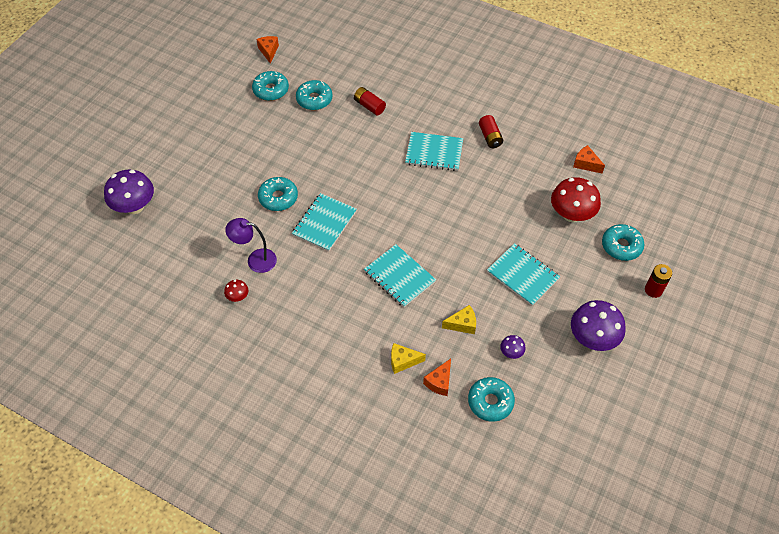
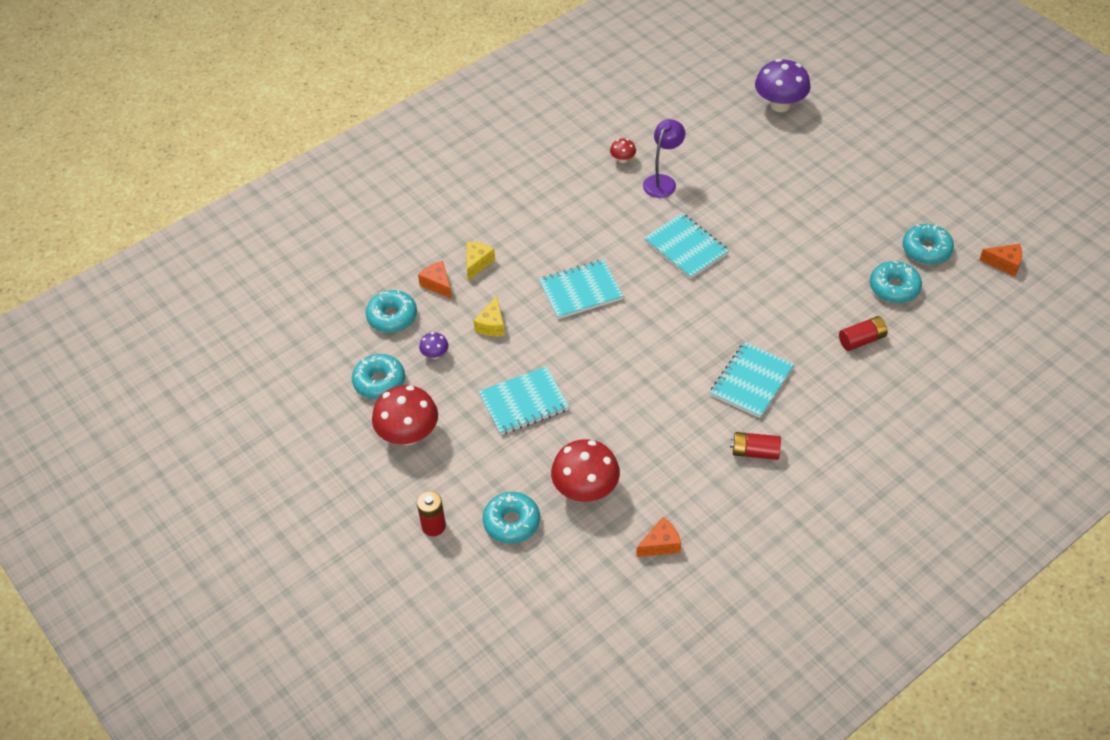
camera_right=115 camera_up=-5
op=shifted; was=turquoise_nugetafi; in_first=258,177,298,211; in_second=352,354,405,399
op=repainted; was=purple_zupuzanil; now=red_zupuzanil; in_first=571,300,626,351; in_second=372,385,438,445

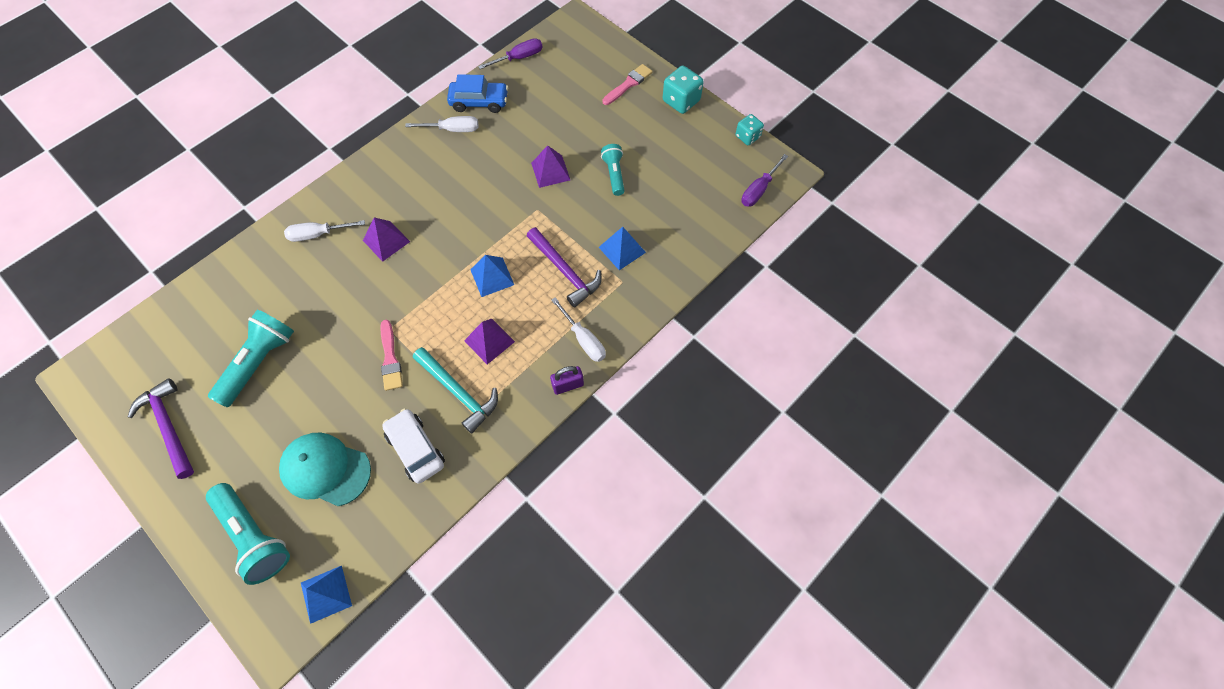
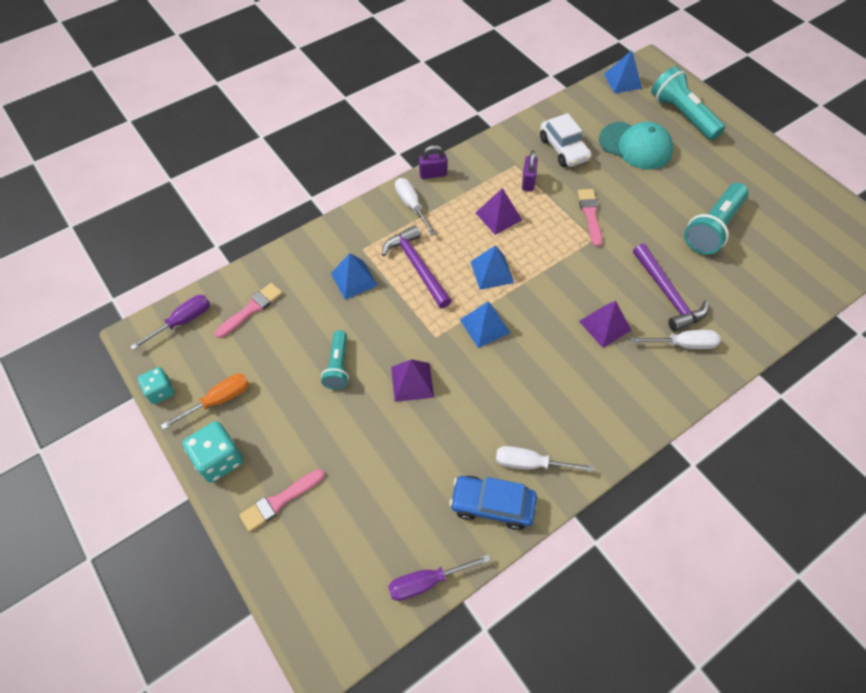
camera_right=-170 camera_up=-5
op=new; now=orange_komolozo; in_second=161,374,249,430
op=new; now=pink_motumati; in_second=215,283,283,338
op=new; now=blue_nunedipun; in_second=460,301,510,348
op=shifted; was=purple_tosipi; in_first=128,378,194,479; in_second=633,244,708,332
op=swapped; was=turquoise_tosipi; now=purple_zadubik; in_first=413,347,498,433; in_second=522,150,537,191

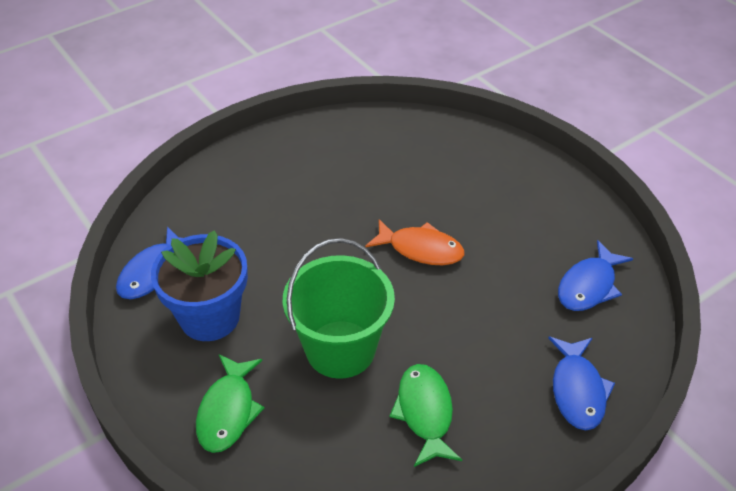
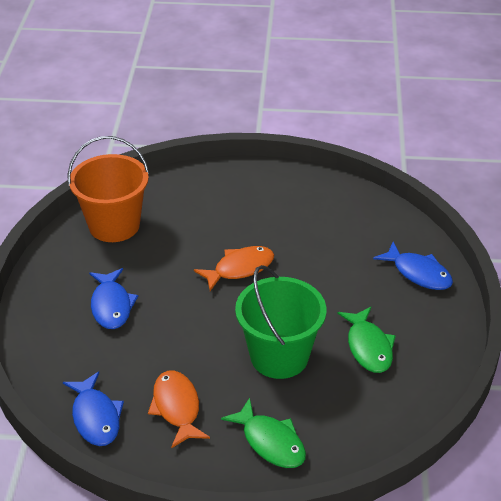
camera_right=-50 camera_up=-5
op=new; now=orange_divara; in_second=67,136,149,242
op=shifted; was=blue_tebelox; in_first=558,240,633,311; in_second=89,268,138,329
op=swapped; was=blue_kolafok; now=orange_tebelox; in_first=151,230,248,341; in_second=148,370,210,448
op=rotated; was=green_tebelox; in_first=389,364,462,467; in_second=337,307,396,373; clockwise=-135

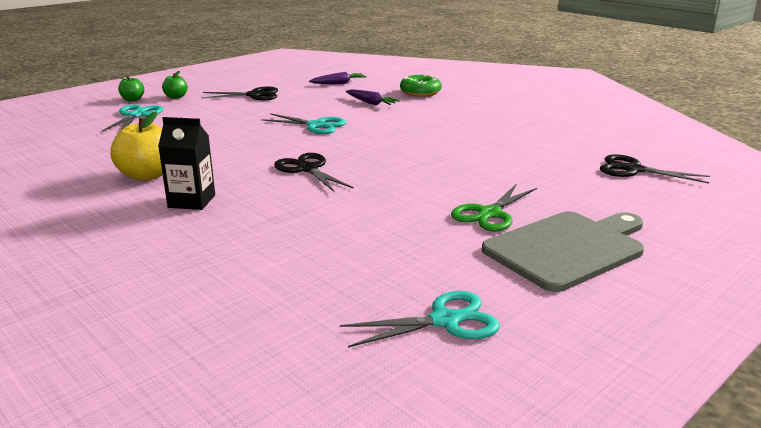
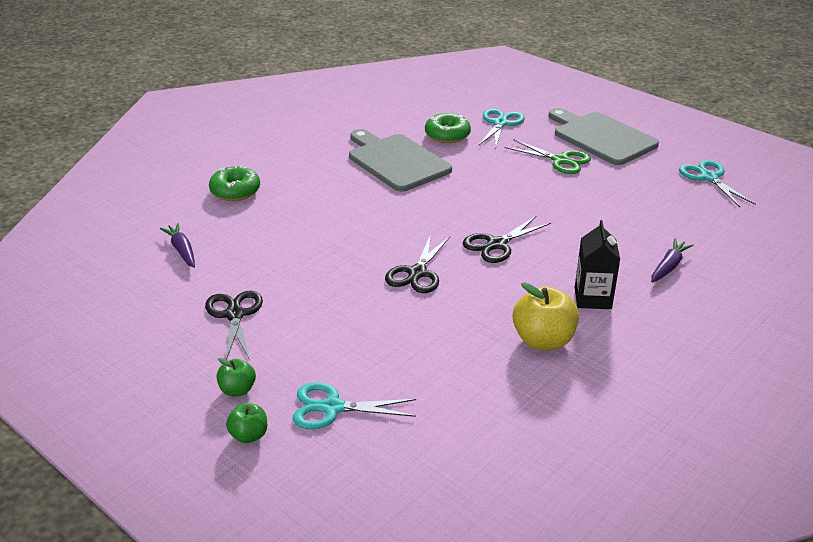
camera_right=-95 camera_up=10
op=new; now=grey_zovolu; in_second=349,129,452,192
op=new; now=green_nugetafi; in_second=425,113,471,143
op=shifted; was=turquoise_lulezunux; in_first=261,113,346,134; in_second=479,109,525,147
op=shifted; was=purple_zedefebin; in_first=346,89,400,105; in_second=651,239,694,283
op=shifted; was=black_lulezunux; in_first=600,154,710,183; in_second=385,234,450,293

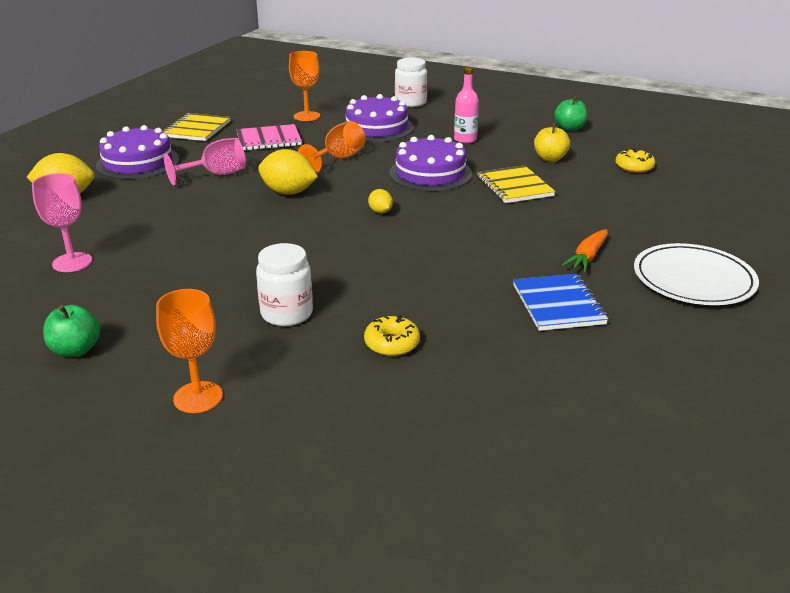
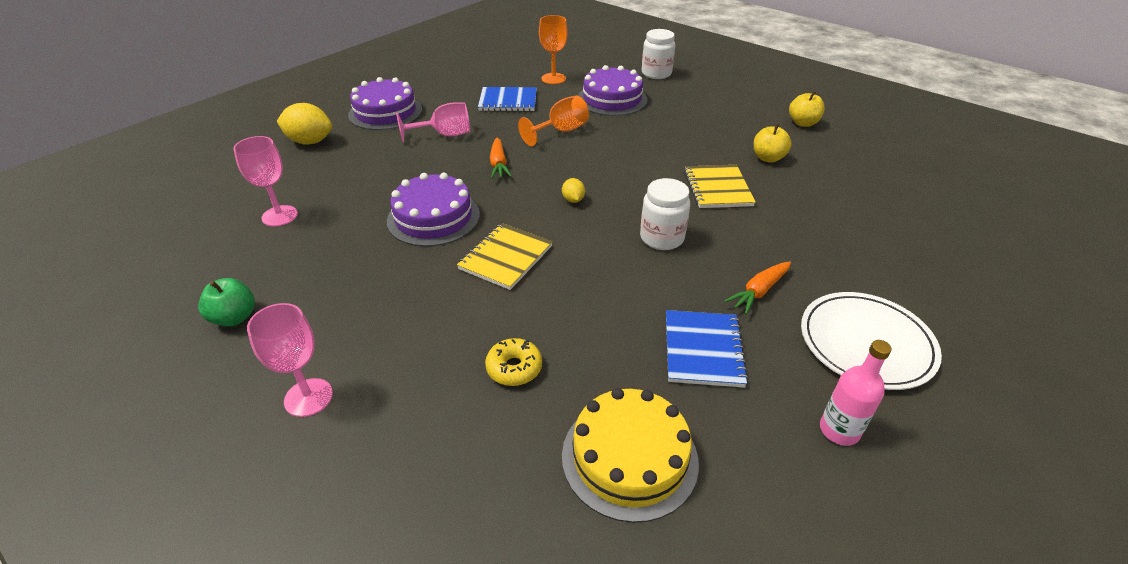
camera_right=15 camera_up=10
op=gone; was=yellow_nugetafi; in_first=615,148,655,173
op=new; now=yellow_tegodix; in_second=562,388,699,523
op=shifted; was=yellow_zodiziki; in_first=163,113,231,141; in_second=457,223,553,290
op=shifted; was=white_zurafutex; in_first=256,243,313,326; in_second=640,178,690,250
op=shifted; was=purple_tegodix; in_first=389,135,472,191; in_second=387,173,480,247
op=shifted; was=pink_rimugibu; in_first=454,67,479,144; in_second=820,340,892,446
op=swapped; was=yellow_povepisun; now=orange_zedefebin; in_first=258,149,318,195; in_second=490,138,512,179
op=repainted; was=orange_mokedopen; now=pink_mokedopen; in_first=156,289,223,413; in_second=247,303,333,417
op=repainted; was=pink_zodiziki; now=blue_zodiziki; in_first=236,124,302,151; in_second=478,87,537,111
op=repainted; was=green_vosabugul; now=yellow_vosabugul; in_first=554,96,588,131; in_second=789,91,825,127

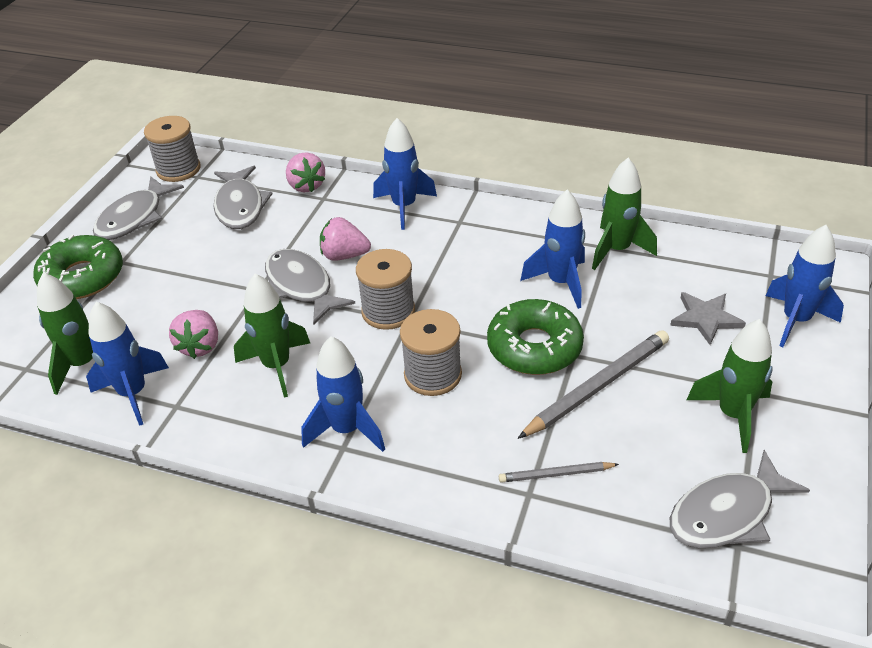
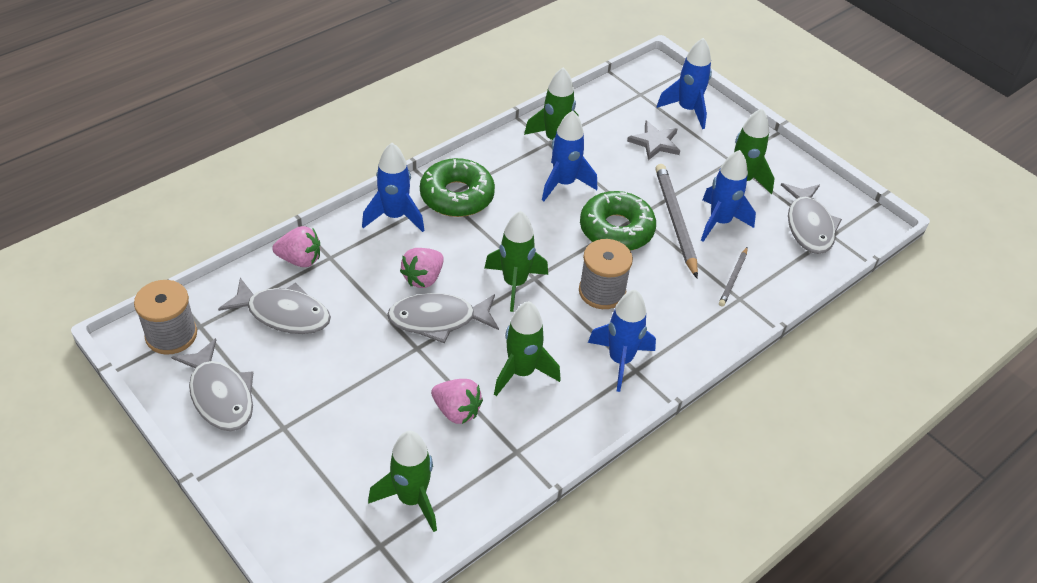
camera_right=-65 camera_up=5
op=shifted; was=green_nugetafi; in_first=33,235,123,299; in_second=420,158,495,217
op=shifted; was=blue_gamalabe; in_first=86,302,169,426; in_second=701,150,756,242
op=swapped; was=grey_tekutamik; now=green_gamalabe; in_first=356,249,415,330; in_second=485,211,548,312

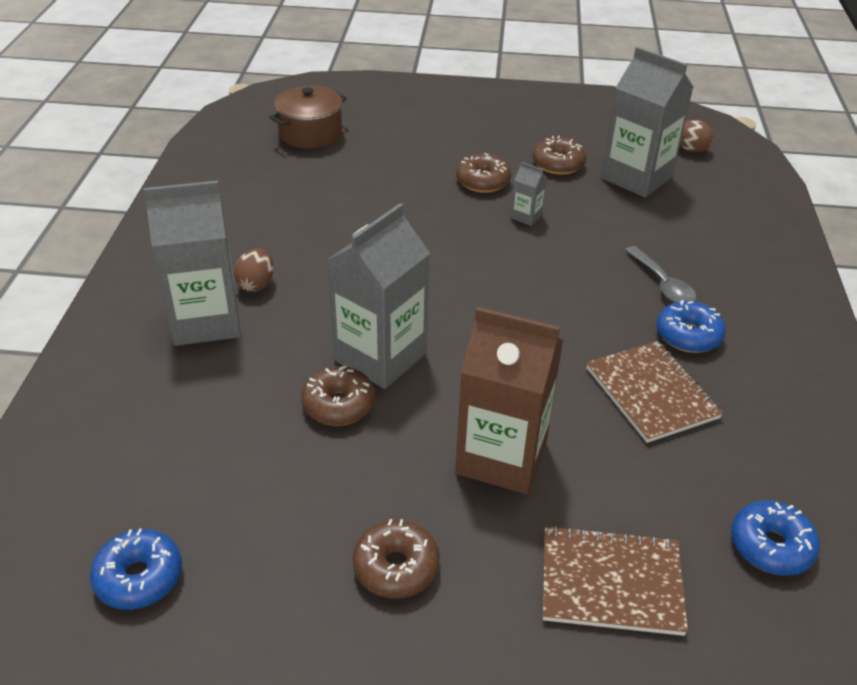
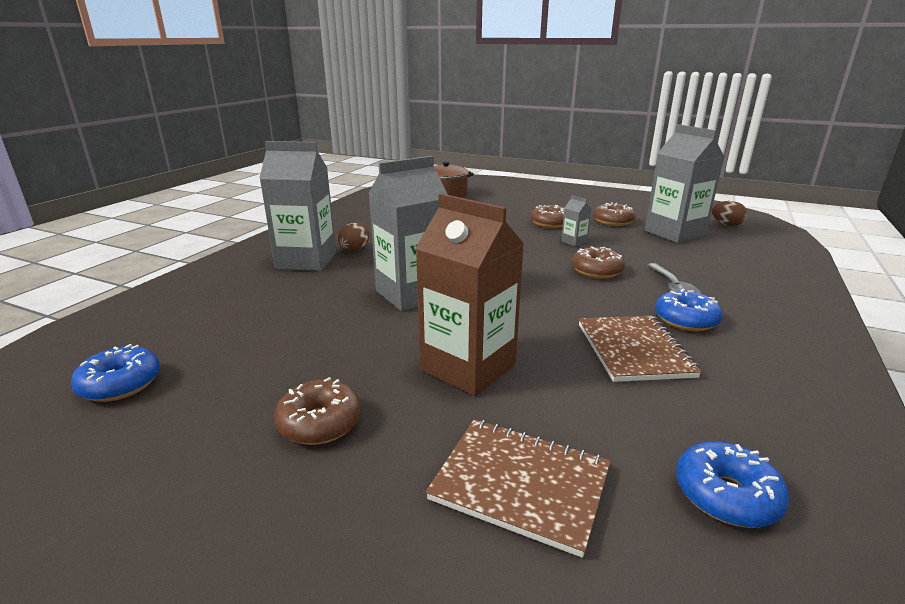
camera_right=20 camera_up=-15
op=shifted; was=brown_nugetafi; in_first=301,365,375,426; in_second=572,246,625,279

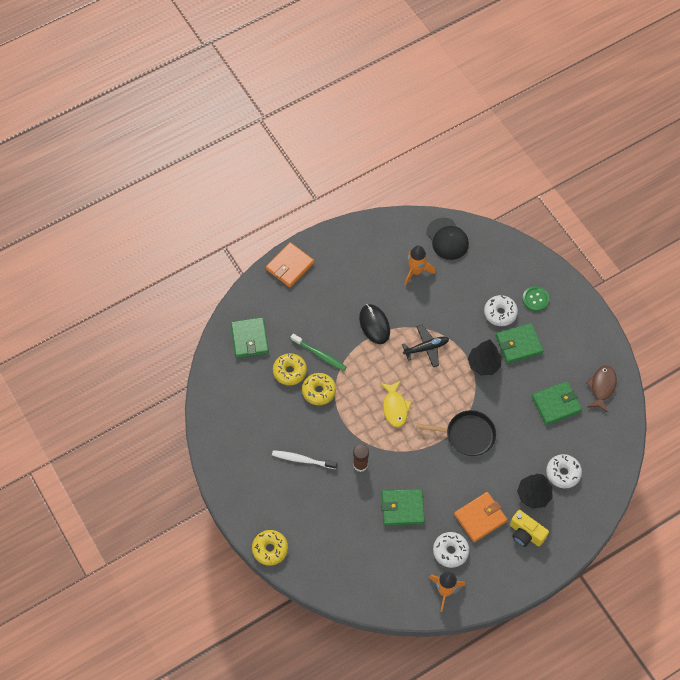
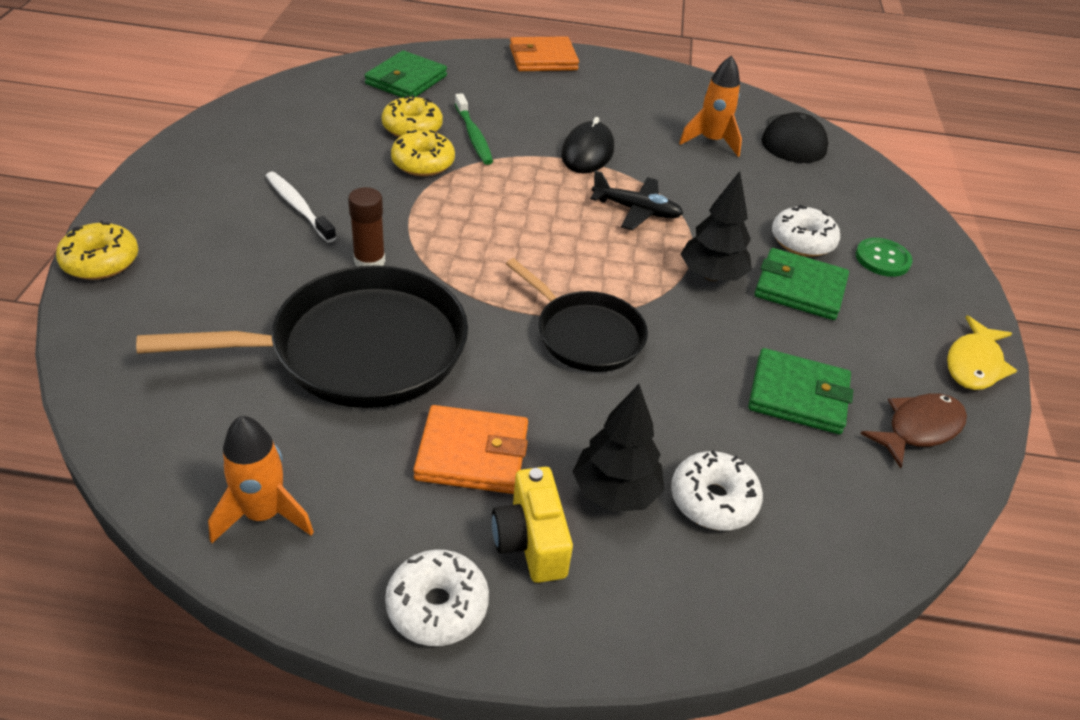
camera_right=35 camera_up=-20
op=shifted; was=yellow_tebelox; in_first=380,381,412,427; in_second=947,315,1017,390
op=shifted; was=white_nugetafi; in_first=433,532,469,568; in_second=385,549,489,646
op=swapped; was=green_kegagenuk; now=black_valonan; in_first=381,489,425,526; in_second=136,265,468,408

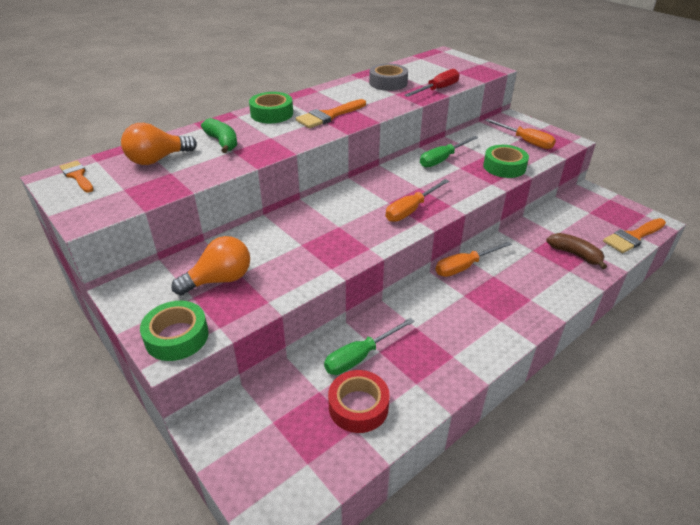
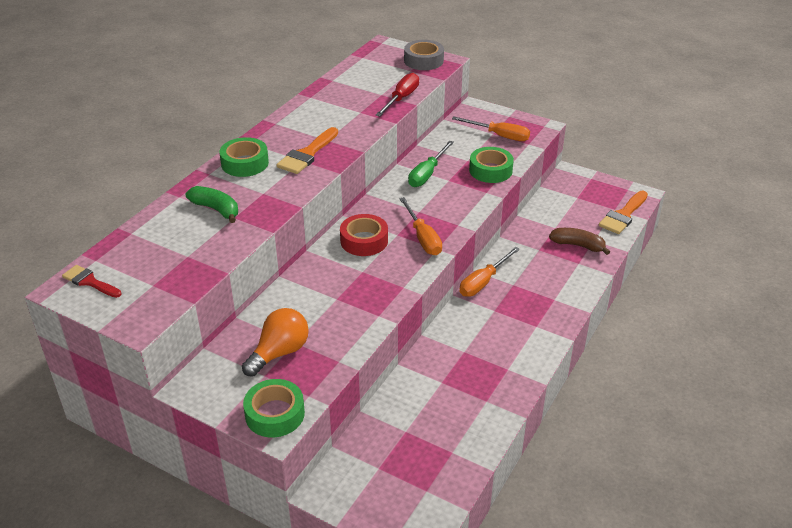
camera_right=-20 camera_up=0
op=gone; was=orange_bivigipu; in_first=121,123,197,165
op=gone; was=green_komolozo; in_first=324,318,414,375
op=shifted; was=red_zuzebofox; in_first=328,370,390,433; in_second=340,214,388,256
op=shifted; was=grey_zuzebofox; in_first=369,64,408,91; in_second=404,40,444,70
op=repainted; was=orange_motumati; now=red_motumati; in_first=59,161,93,193; in_second=62,265,122,298
op=rotated; was=orange_komolozo; in_first=386,179,449,222; in_second=399,197,442,255; clockwise=-45

